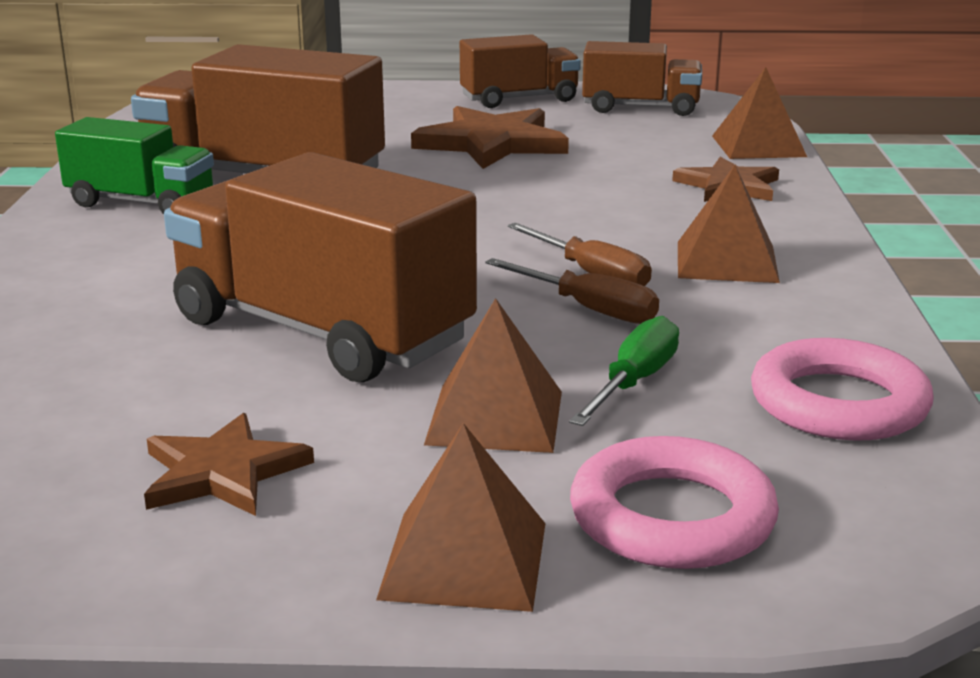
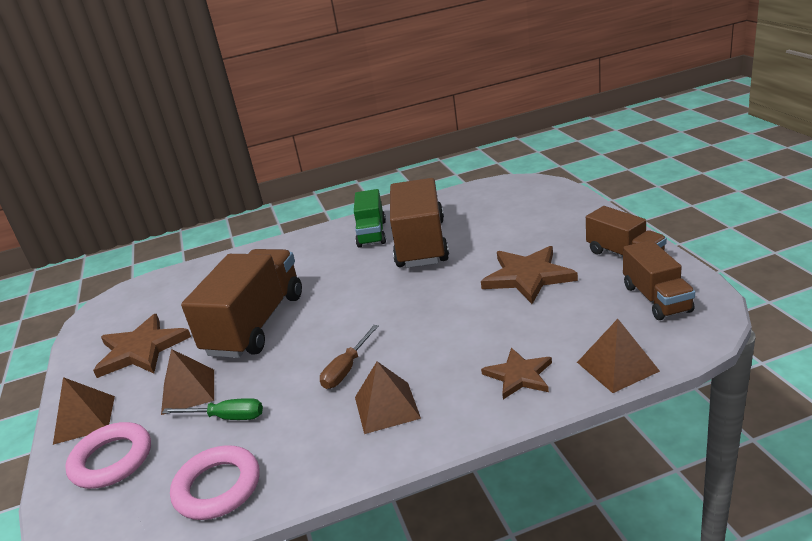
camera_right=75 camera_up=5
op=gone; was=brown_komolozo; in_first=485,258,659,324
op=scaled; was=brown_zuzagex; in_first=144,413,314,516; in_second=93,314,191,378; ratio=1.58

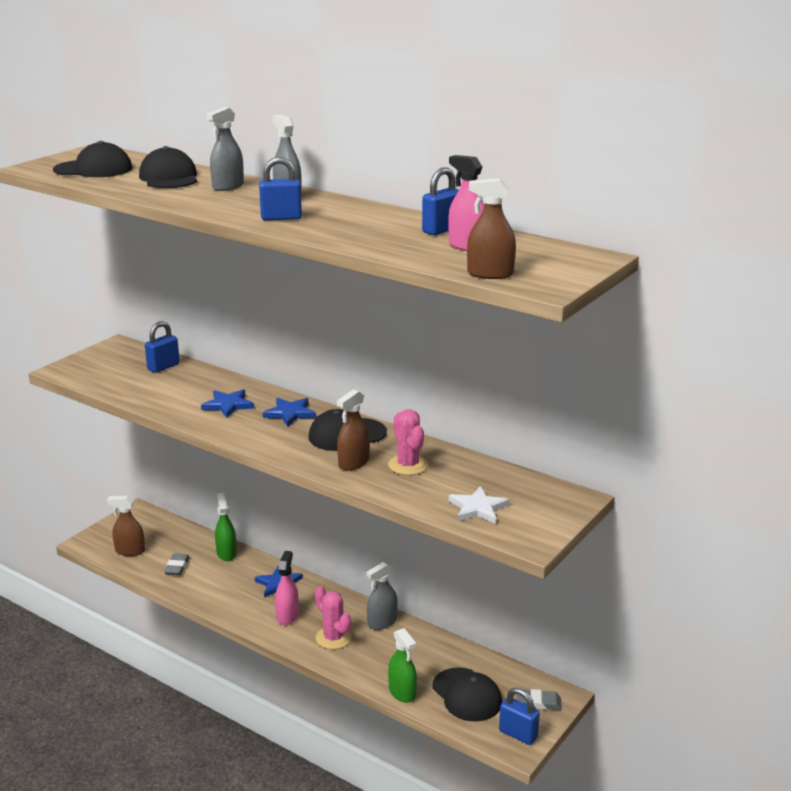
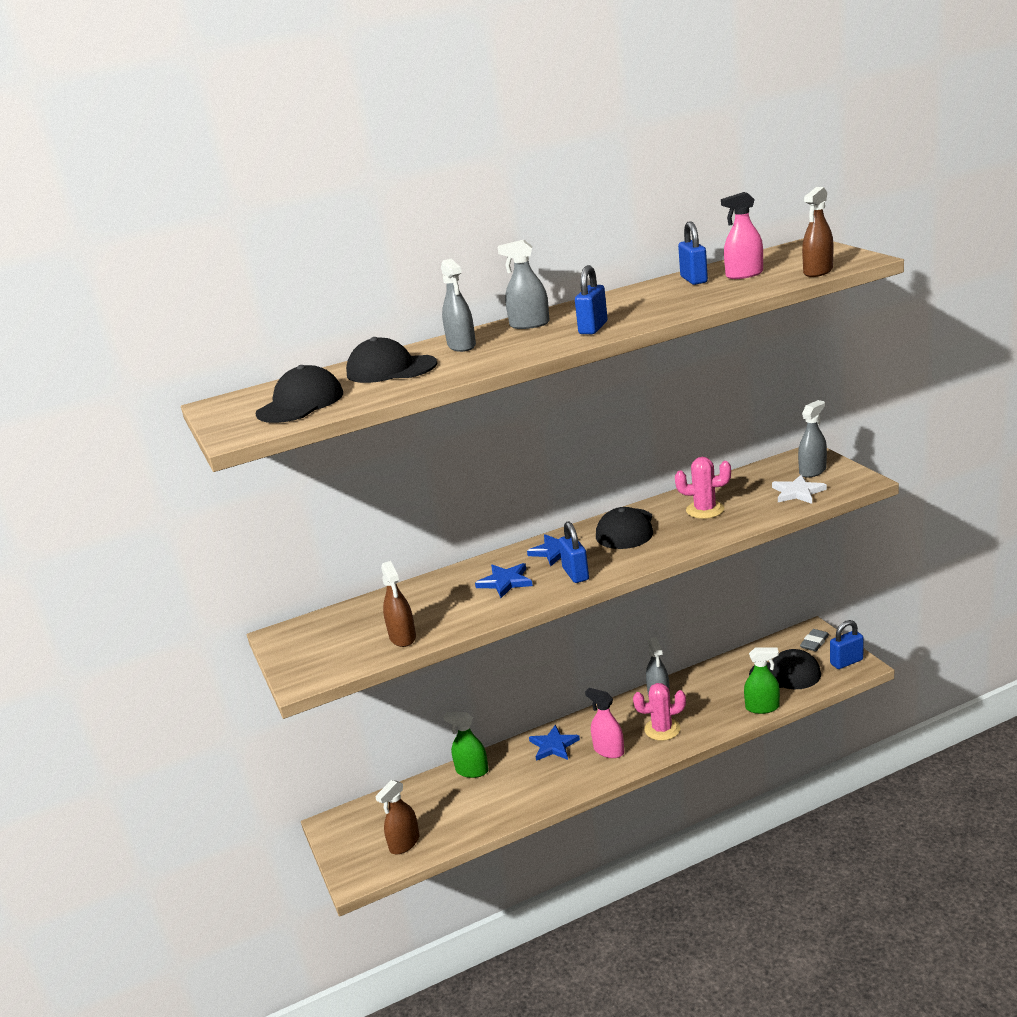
camera_right=-55 camera_up=0
op=gone; was=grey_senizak; in_first=164,553,189,575
op=new; now=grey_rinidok; in_second=798,400,827,478
op=shifted; was=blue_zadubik; in_first=145,321,180,373; in_second=559,521,589,583
op=shifted; was=brown_rinidok; in_first=337,389,370,470; in_second=381,561,416,647

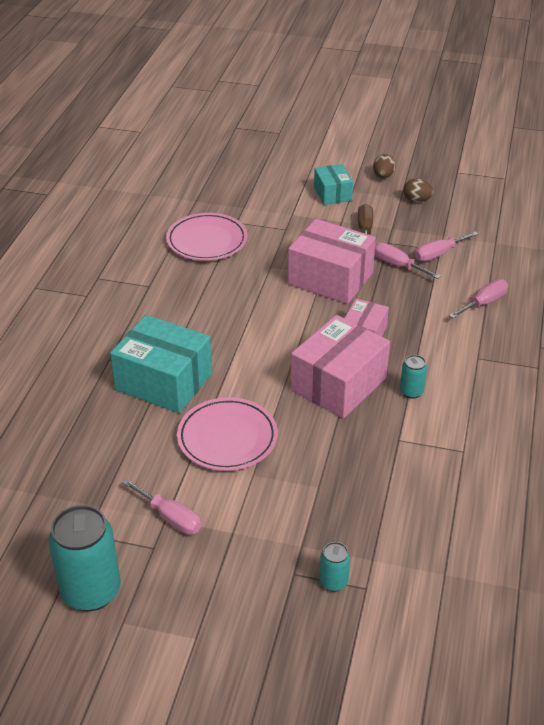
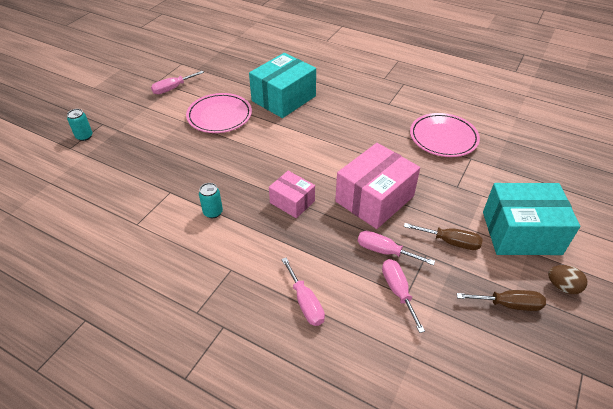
camera_right=105 camera_up=5
op=gone; was=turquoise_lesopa; in_first=48,505,121,611
op=gone; was=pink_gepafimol; in_first=291,315,390,419
op=swapped; was=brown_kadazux; now=brown_komolozo; in_first=403,179,434,202; in_second=457,290,546,311
op=rotated; was=pink_komolozo; in_first=375,243,441,279; in_second=358,231,435,265; clockwise=-120
op=scaled; was=turquoise_gepafimol; in_first=314,164,353,205; in_second=483,183,580,255; ratio=1.78

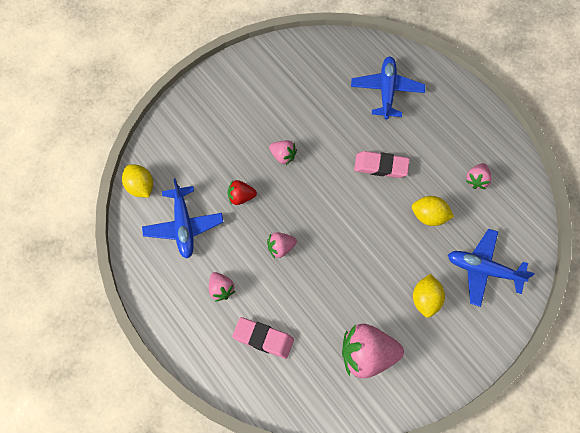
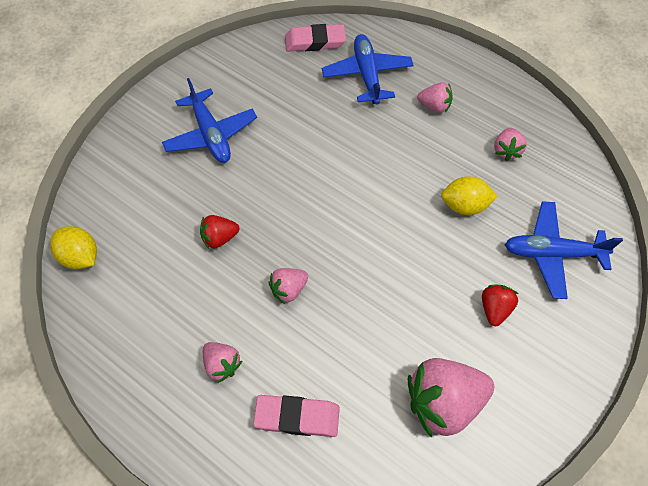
camera_right=-15 camera_up=-5
op=shifted; was=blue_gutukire; in_first=142,178,223,259; in_second=162,78,257,163
op=shifted; was=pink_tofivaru; in_first=269,140,297,165; in_second=417,82,453,113
op=shifted; was=pink_senizak; in_first=354,151,410,178; in_second=285,24,346,52
op=swapped; was=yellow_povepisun; now=red_tofivaru; in_first=413,274,445,318; in_second=482,284,518,326

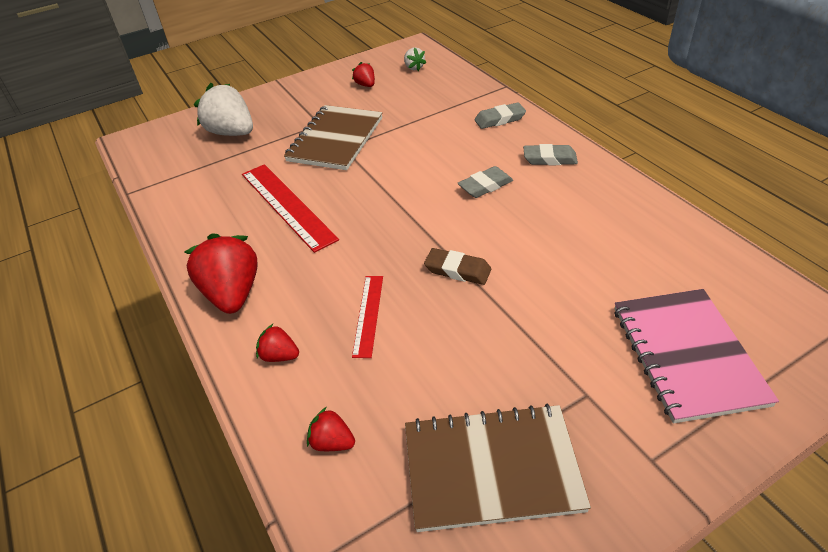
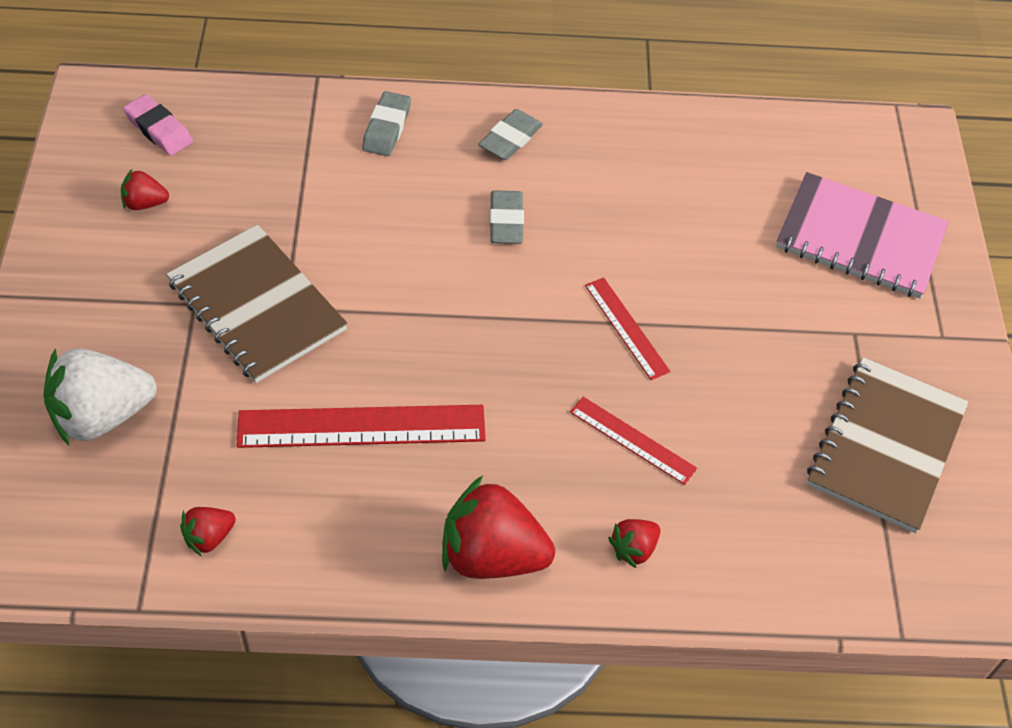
camera_right=-65 camera_up=10
op=shifted; was=red_tofivaru; in_first=307,407,355,451; in_second=180,507,236,557
op=swapped; was=white_tofivaru; now=pink_senizak; in_first=404,47,426,71; in_second=123,94,193,156
op=swapped; was=brown_senizak; now=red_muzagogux; in_first=424,248,491,285; in_second=585,278,670,380

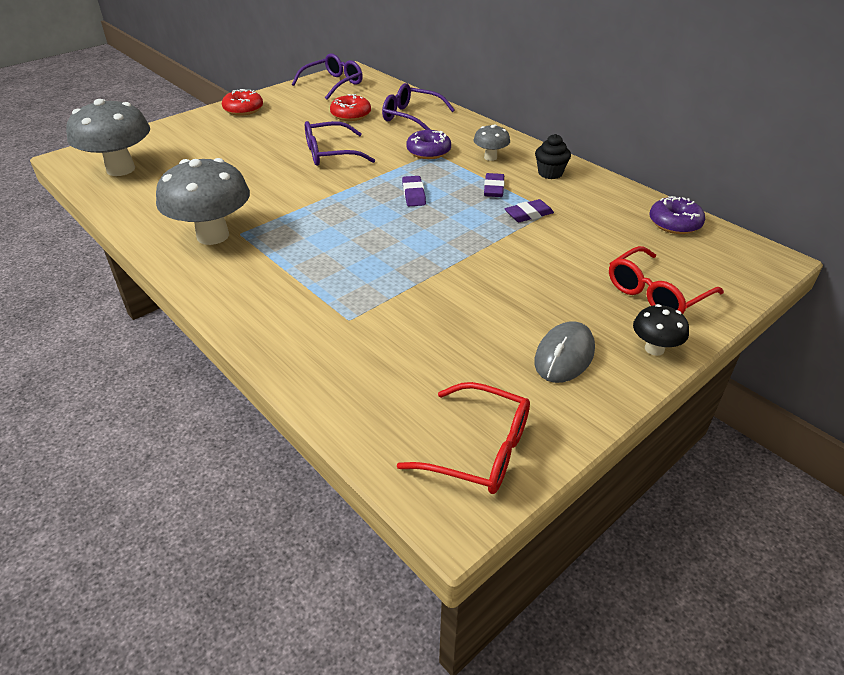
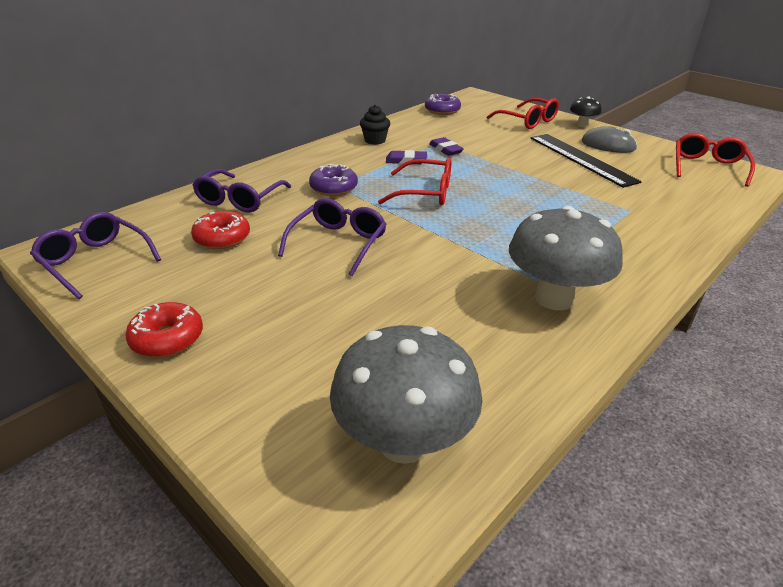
camera_right=-95 camera_up=-5
op=gone; was=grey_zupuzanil; in_first=474,124,510,161
op=new; now=black_muzagogux; in_second=531,134,642,188
op=swapped; was=purple_senizak; now=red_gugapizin; in_first=402,176,426,206; in_second=378,158,451,205
op=rotated; was=purple_gugapizin; in_first=305,121,375,166; in_second=278,198,386,276; clockwise=-135

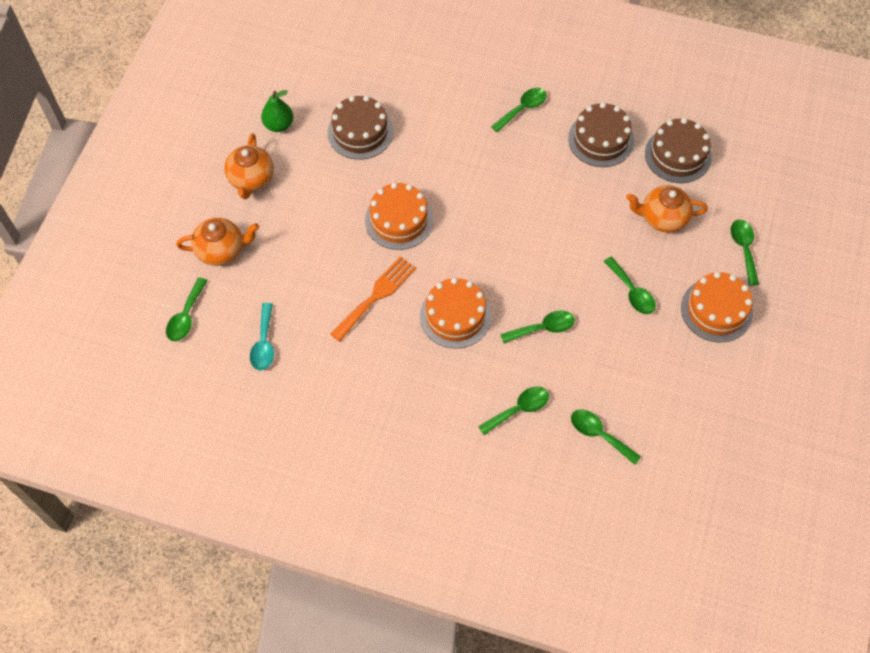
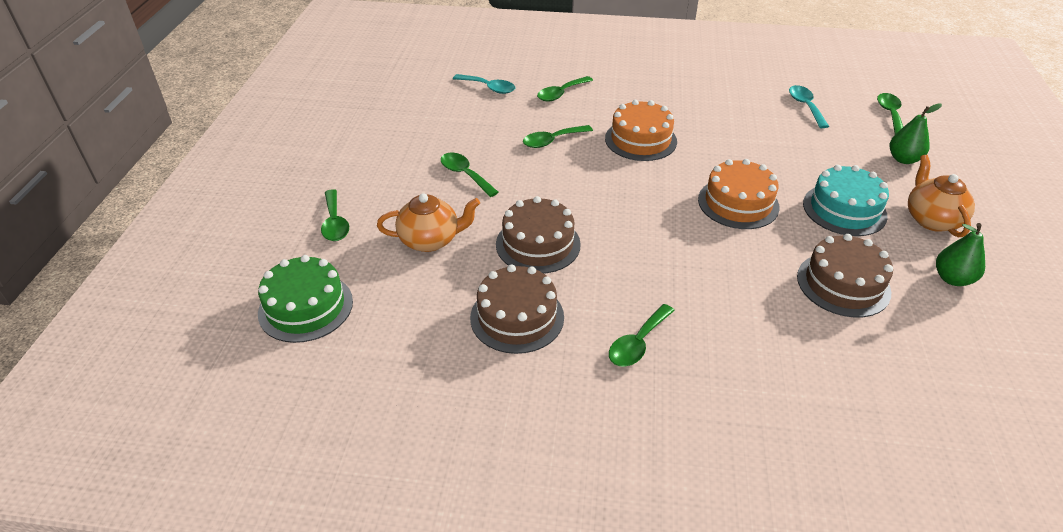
camera_right=170 camera_up=-20
op=gone; was=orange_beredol; in_first=330,256,416,342
op=gone; was=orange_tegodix; in_first=681,272,753,342
op=new; now=green_tegodix; in_second=258,255,353,343
op=new; now=turquoise_tegodix; in_second=803,165,889,236
op=shifted; was=brown_tegodix; in_first=645,118,712,183; in_second=496,196,581,274
op=swapped; was=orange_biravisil; now=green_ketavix; in_first=176,218,259,266; in_second=890,103,942,164
op=repainted; was=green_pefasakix; now=turquoise_pefasakix; in_first=571,409,641,465; in_second=453,74,515,94

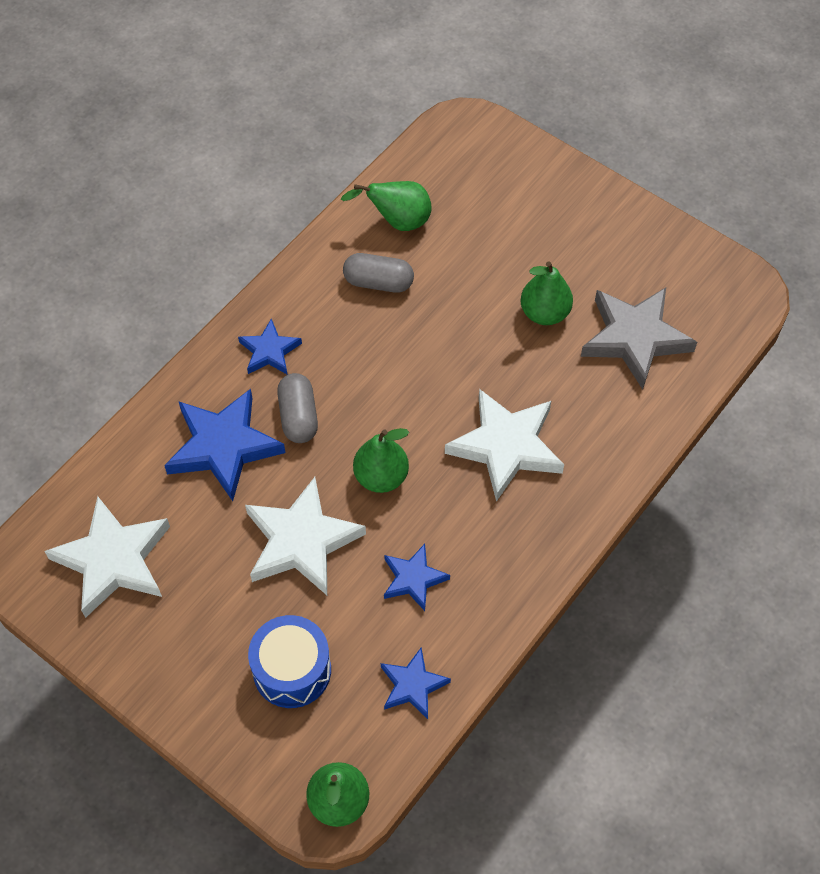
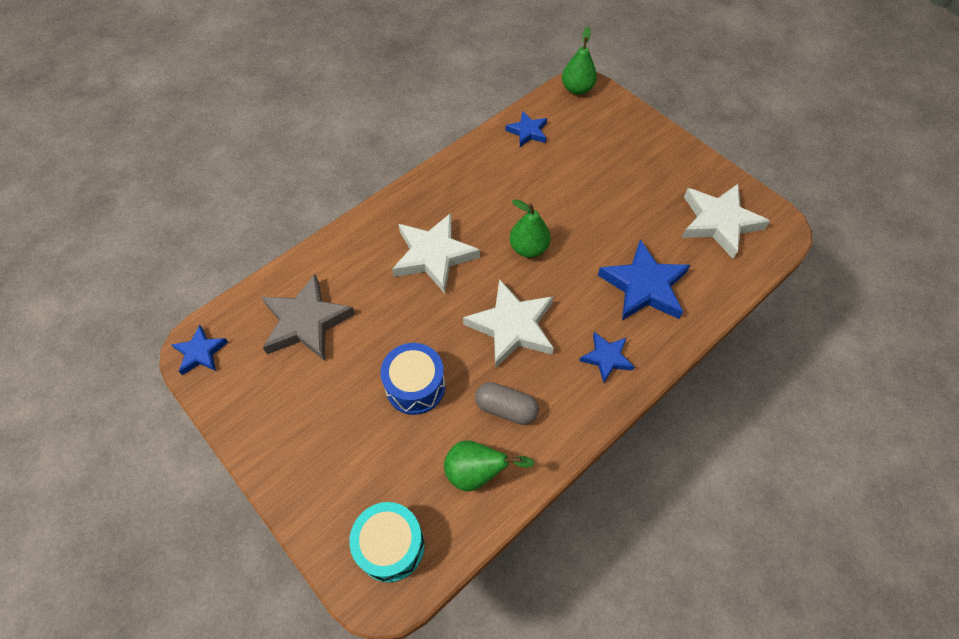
camera_right=-170 camera_up=0
op=gone; was=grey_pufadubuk; in_first=277,373,318,443
op=gone; was=green_ketavix; in_first=520,261,573,325
op=new; now=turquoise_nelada; in_second=349,502,425,582
op=shifted; was=white_zuzagex; in_first=245,477,366,595; in_second=463,279,554,369
op=shifted; was=blue_nelada; in_first=248,615,331,708; in_second=381,343,445,415
op=shifted; was=blue_zuzagex; in_first=384,544,450,611; in_second=172,325,228,375

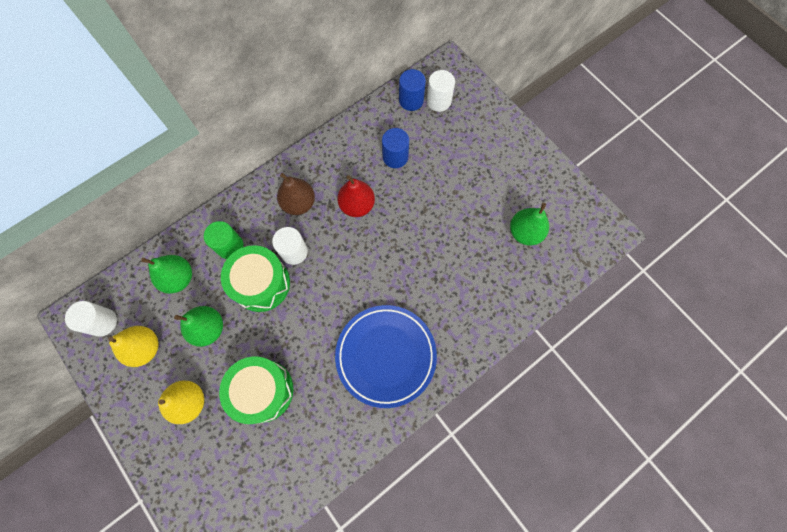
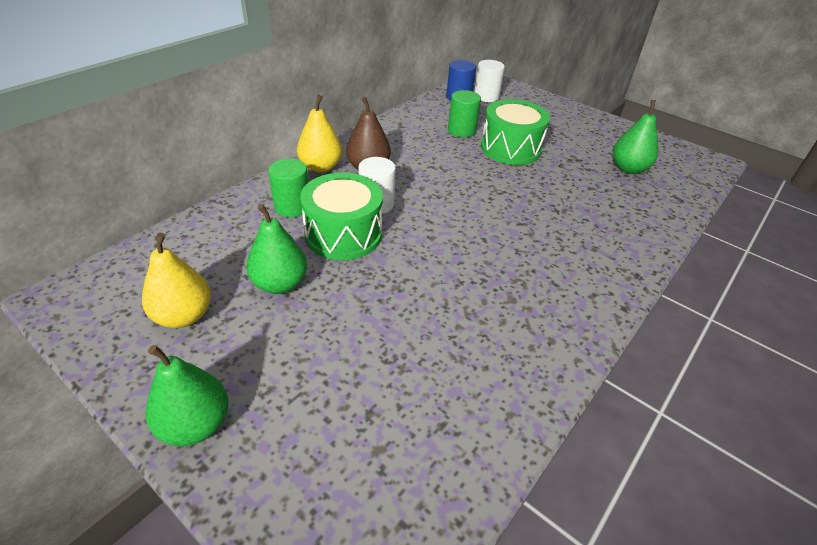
camera_right=-15 camera_up=-30
op=gone; was=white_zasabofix; in_first=65,301,117,337
op=gone; was=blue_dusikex; in_first=335,305,437,408
op=gone; was=red_ketavix; in_first=337,175,375,217
op=shifted; was=green_ketavix; in_first=141,255,192,294; in_second=146,345,229,446
op=shifted; was=yellow_ketavix; in_first=158,381,204,424; in_second=297,95,342,173
op=shifted; was=green_nelada; in_first=219,356,293,424; in_second=481,99,550,165
op=repainted; was=blue_zasabofix; now=green_zasabofix; in_first=382,128,409,168; in_second=448,90,481,137

